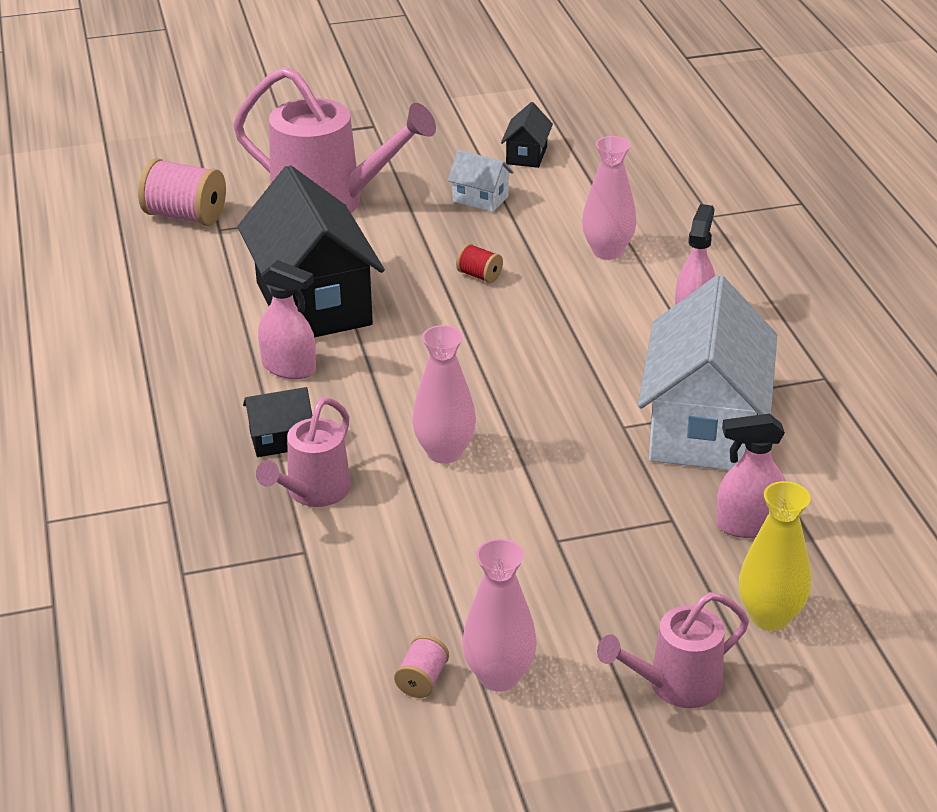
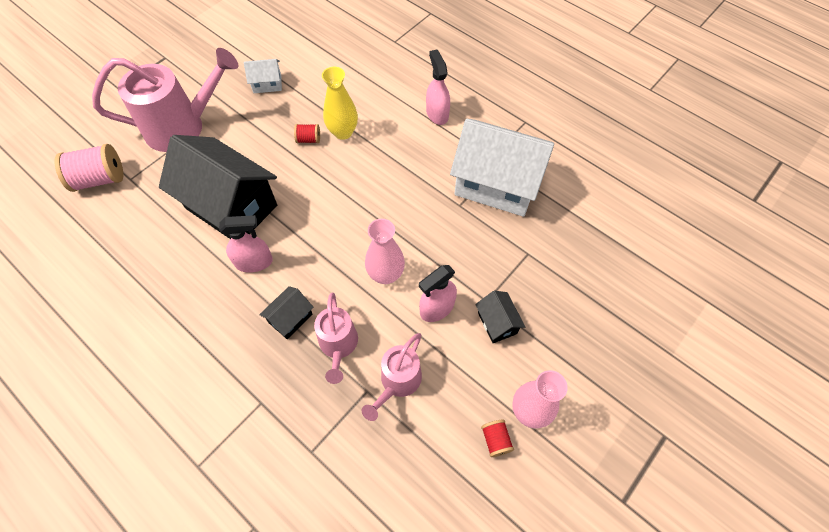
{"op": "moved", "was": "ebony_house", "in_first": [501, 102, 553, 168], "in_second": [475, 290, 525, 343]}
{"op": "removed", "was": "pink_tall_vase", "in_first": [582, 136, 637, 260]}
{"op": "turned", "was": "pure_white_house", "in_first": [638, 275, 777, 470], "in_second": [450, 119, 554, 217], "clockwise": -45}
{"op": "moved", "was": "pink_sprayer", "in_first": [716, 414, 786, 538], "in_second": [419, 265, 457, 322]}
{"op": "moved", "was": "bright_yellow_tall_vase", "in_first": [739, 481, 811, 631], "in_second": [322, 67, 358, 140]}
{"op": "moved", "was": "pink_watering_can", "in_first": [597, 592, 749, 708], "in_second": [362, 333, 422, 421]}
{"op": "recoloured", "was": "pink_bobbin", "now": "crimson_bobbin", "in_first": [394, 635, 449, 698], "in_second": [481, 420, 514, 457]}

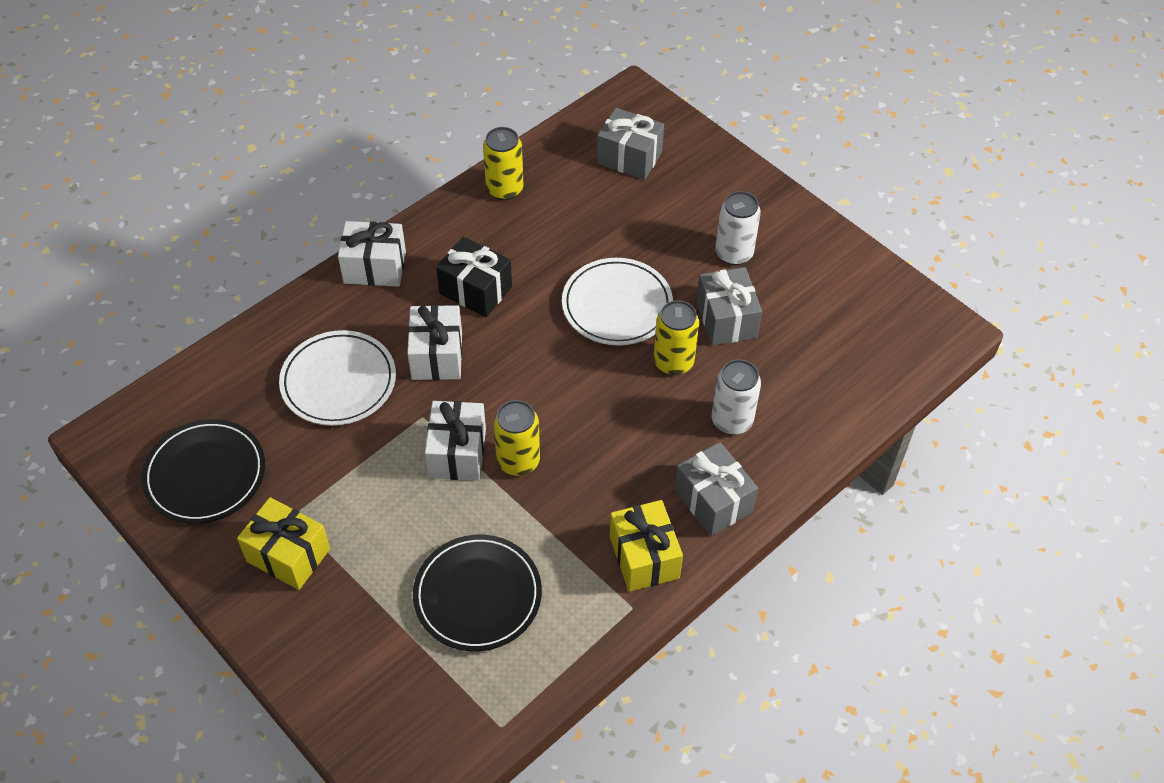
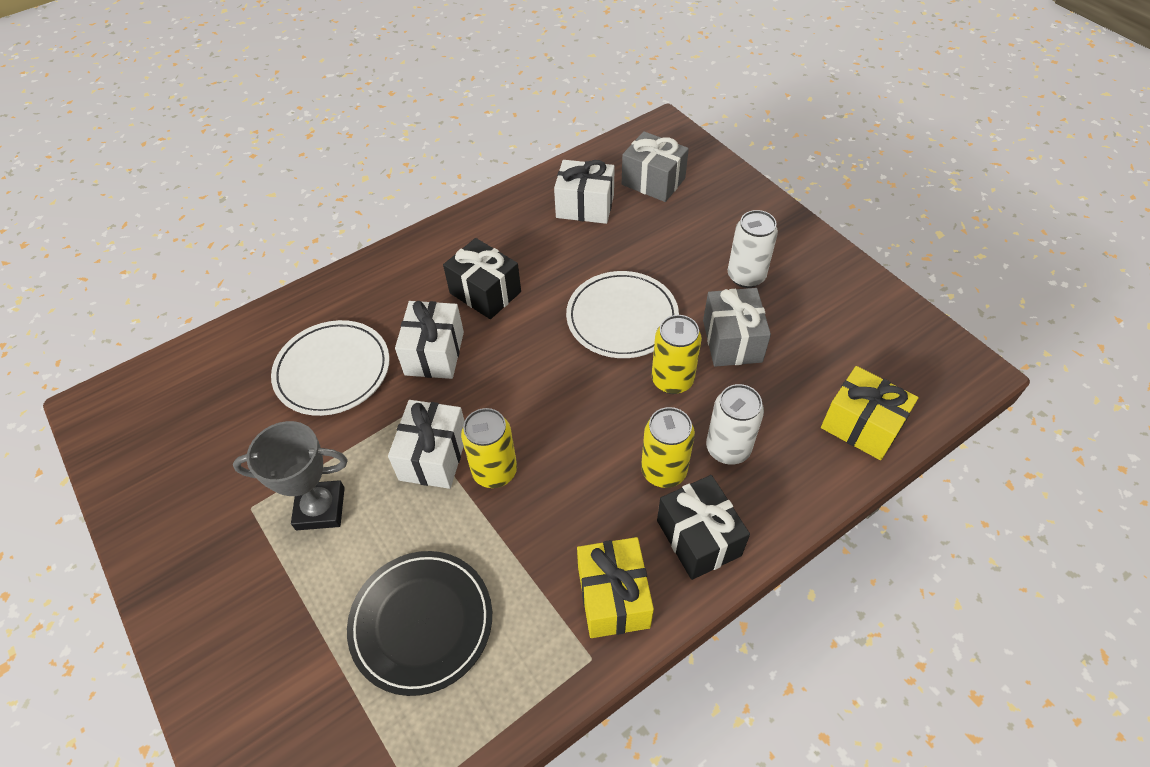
{"op": "moved", "was": "bright_yellow_can", "in_first": [483, 127, 523, 200], "in_second": [641, 407, 695, 488]}
{"op": "moved", "was": "pure_white_present", "in_first": [338, 221, 406, 287], "in_second": [554, 160, 615, 224]}
{"op": "removed", "was": "ebony_flat_dish", "in_first": [141, 419, 265, 524]}
{"op": "recoloured", "was": "grey_present", "now": "ebony_present", "in_first": [675, 442, 758, 536], "in_second": [657, 475, 750, 580]}
{"op": "moved", "was": "bright_yellow_present", "in_first": [237, 497, 330, 590], "in_second": [821, 366, 918, 460]}
{"op": "added", "now": "grey_trophy", "in_second": [233, 421, 348, 530]}

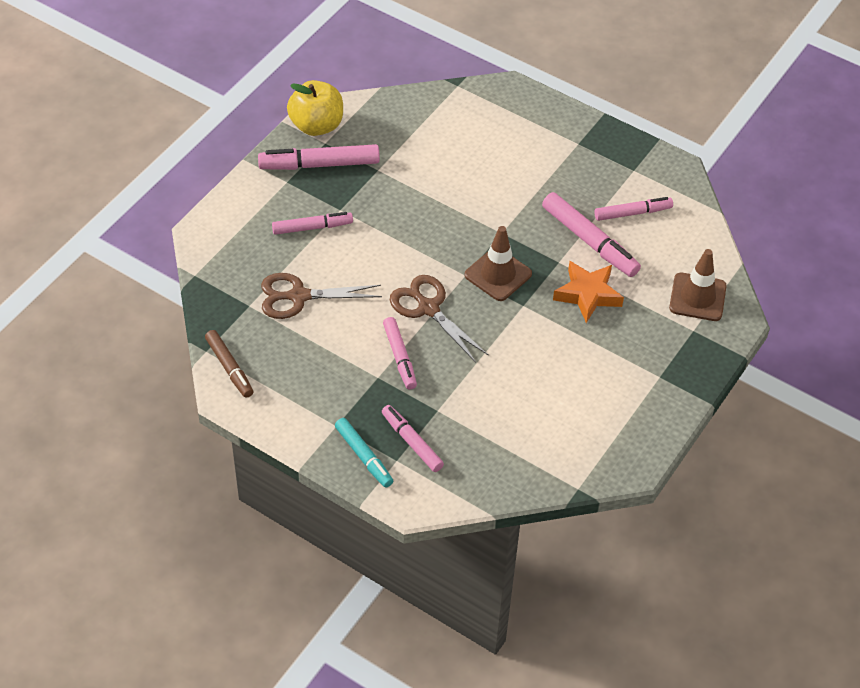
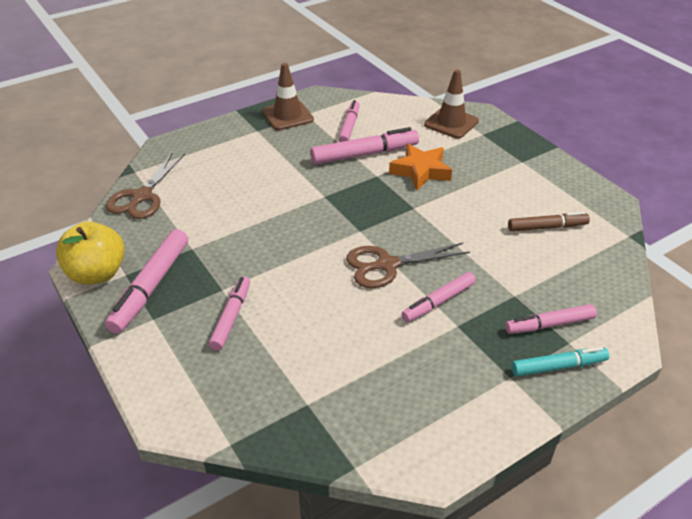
{"op": "moved", "was": "russet_safety_cone", "in_first": [465, 226, 532, 301], "in_second": [262, 63, 314, 130]}
{"op": "moved", "was": "russet_shears", "in_first": [261, 273, 382, 319], "in_second": [106, 153, 185, 219]}
{"op": "turned", "was": "pink_marker", "in_first": [383, 317, 417, 390], "in_second": [402, 272, 476, 322], "clockwise": 135}
{"op": "moved", "was": "russet_marker", "in_first": [205, 330, 254, 398], "in_second": [508, 212, 590, 232]}

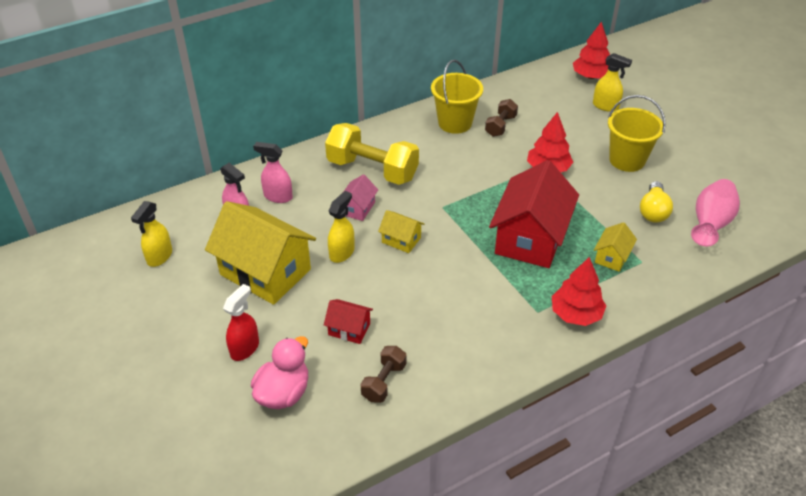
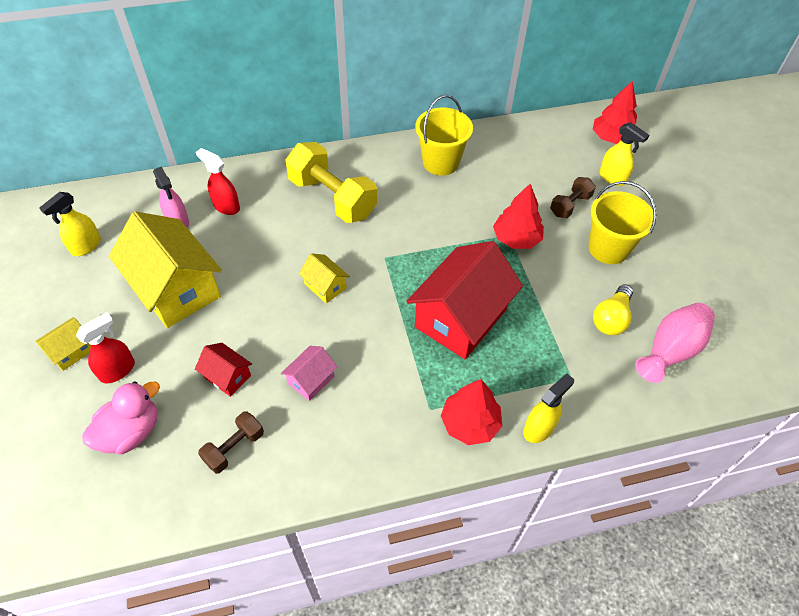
{"op": "moved", "was": "russet_hand_weight", "in_first": [485, 99, 518, 137], "in_second": [550, 177, 596, 218]}
{"op": "recoloured", "was": "pink_sprayer", "now": "crimson_sprayer", "in_first": [253, 142, 293, 203], "in_second": [196, 148, 240, 215]}
{"op": "moved", "was": "pink_house", "in_first": [343, 174, 378, 221], "in_second": [281, 346, 338, 401]}
{"op": "moved", "was": "bright_yellow_sprayer", "in_first": [328, 191, 354, 263], "in_second": [523, 373, 574, 443]}
{"op": "moved", "was": "bright_yellow_house", "in_first": [594, 222, 637, 272], "in_second": [36, 317, 91, 371]}

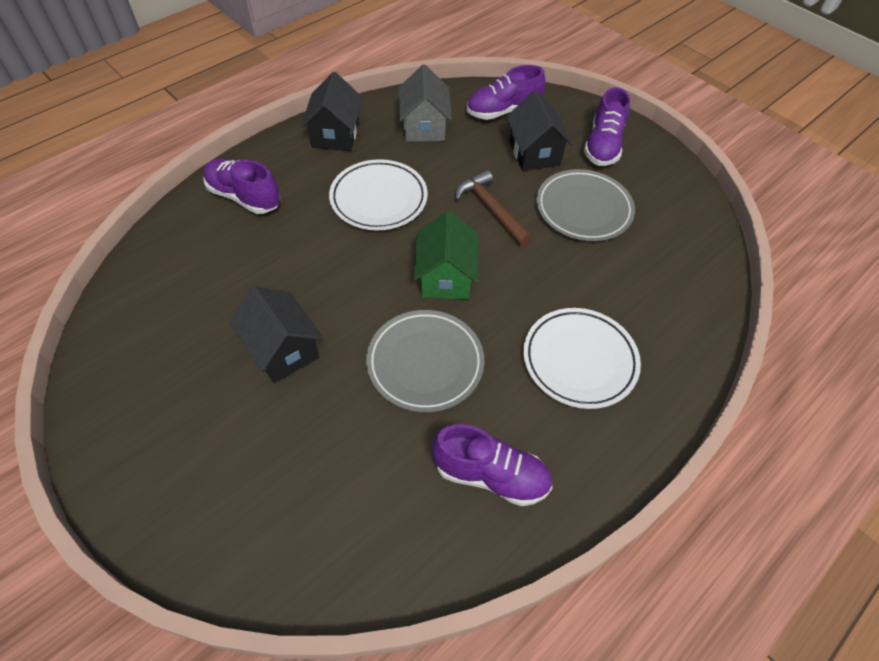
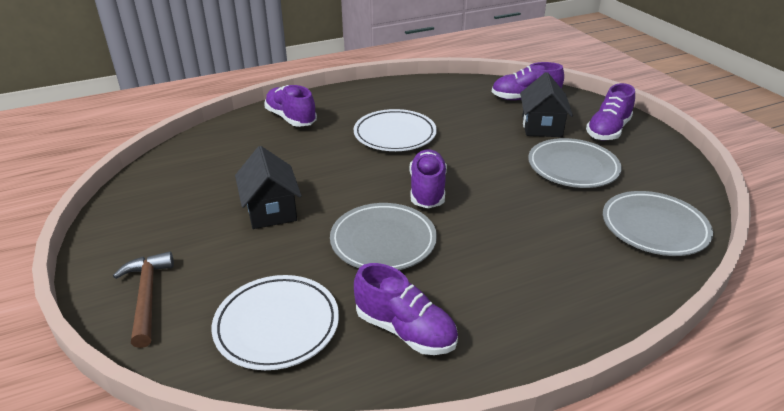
{"op": "removed", "was": "grey_house", "in_first": [398, 64, 452, 142]}
{"op": "removed", "was": "ebony_house", "in_first": [301, 72, 363, 151]}
{"op": "moved", "was": "russet_claw_hammer", "in_first": [455, 170, 532, 246], "in_second": [113, 251, 174, 348]}
{"op": "replaced", "was": "green_house", "now": "violet_shoe", "in_first": [414, 211, 478, 299], "in_second": [409, 149, 447, 209]}
{"op": "moved", "was": "pure_white_flat_dish", "in_first": [523, 308, 641, 409], "in_second": [212, 275, 339, 370]}
{"op": "added", "now": "grey_flat_dish", "in_second": [603, 191, 713, 256]}

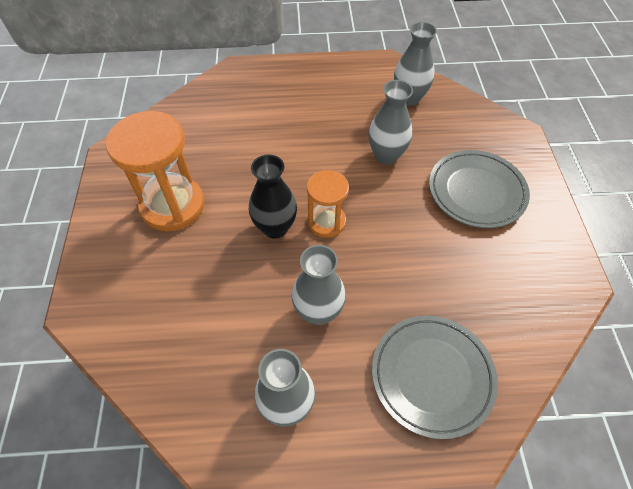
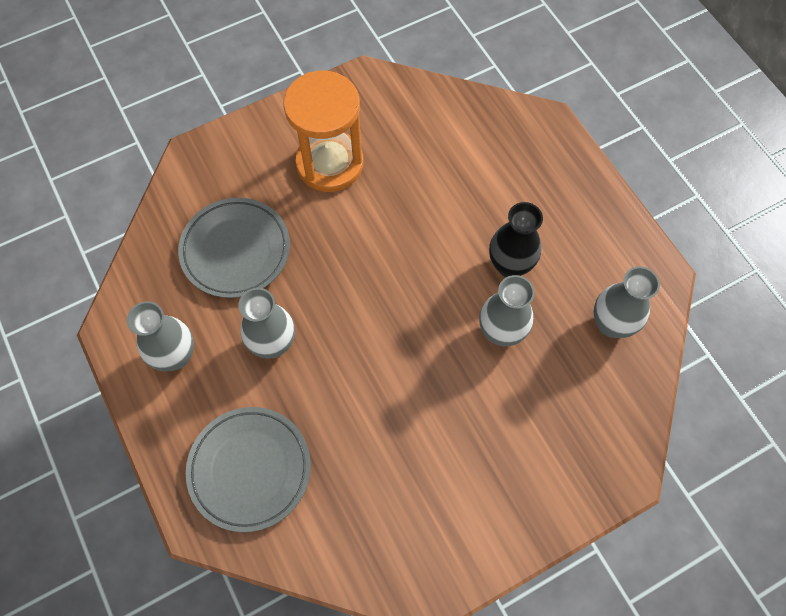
{"op": "moved", "was": "grey_flat_dish", "in_first": [429, 150, 530, 228], "in_second": [178, 198, 290, 298]}
{"op": "moved", "was": "ebony_tall_vase", "in_first": [249, 155, 297, 239], "in_second": [489, 202, 543, 277]}
{"op": "removed", "was": "bright_orange_sandglass", "in_first": [307, 170, 349, 238]}

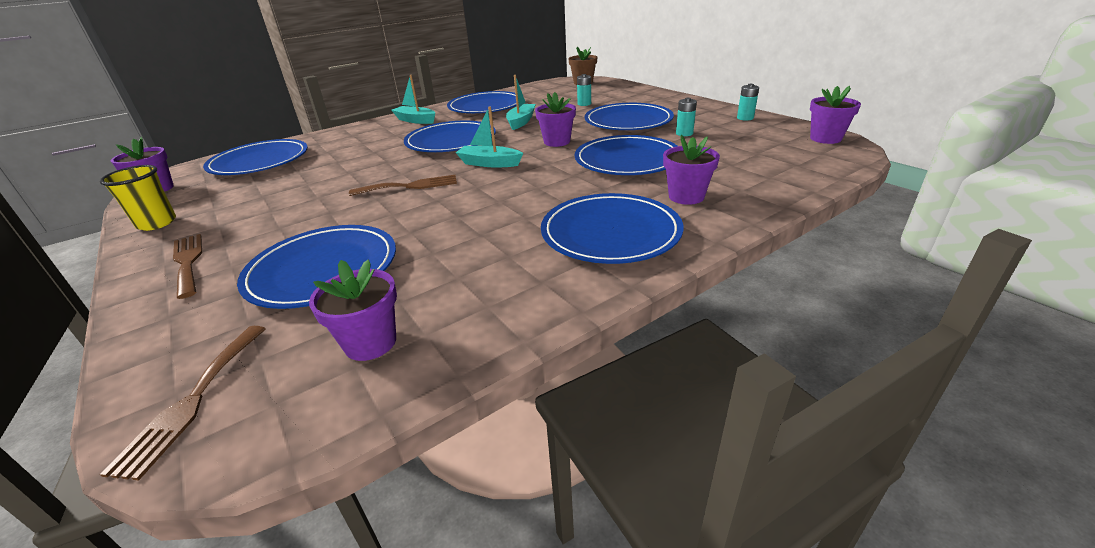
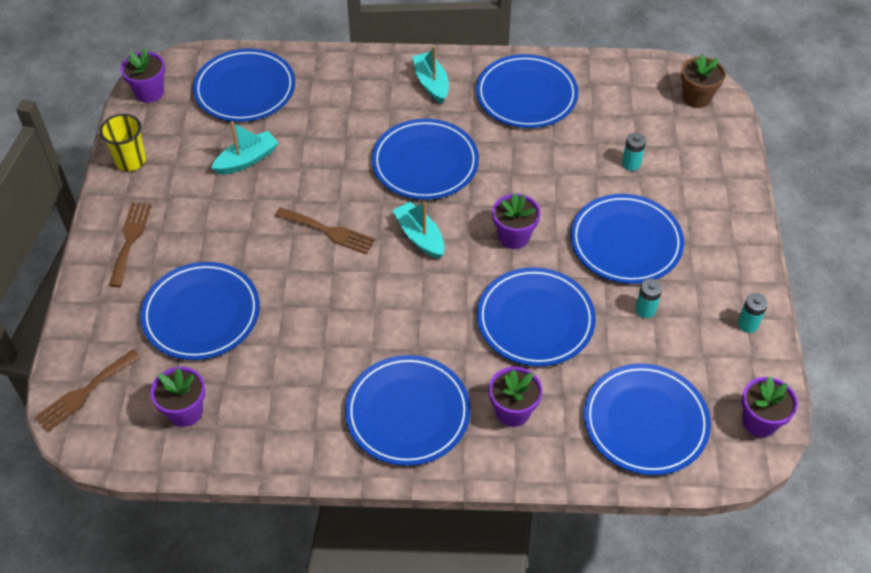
{"op": "moved", "was": "turquoise_sailboat", "in_first": [506, 75, 536, 130], "in_second": [211, 122, 278, 174]}
{"op": "added", "now": "royal_blue_flat_dish", "in_second": [584, 363, 711, 475]}

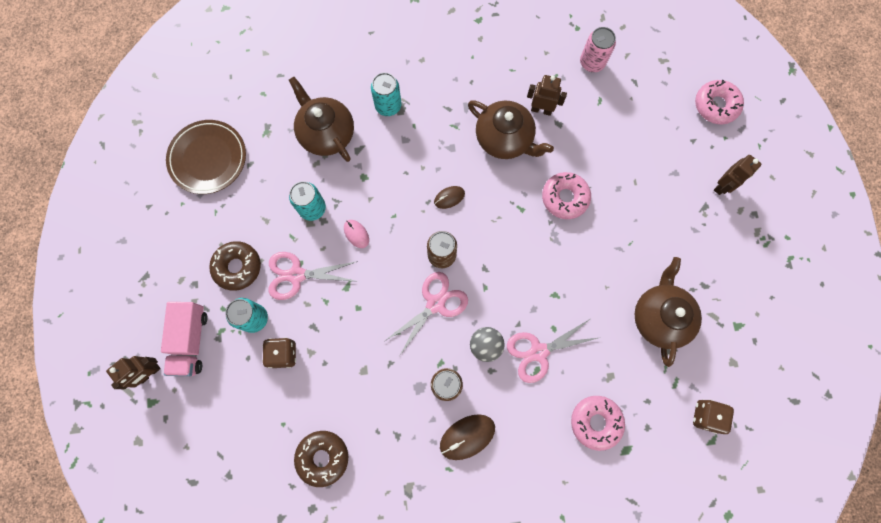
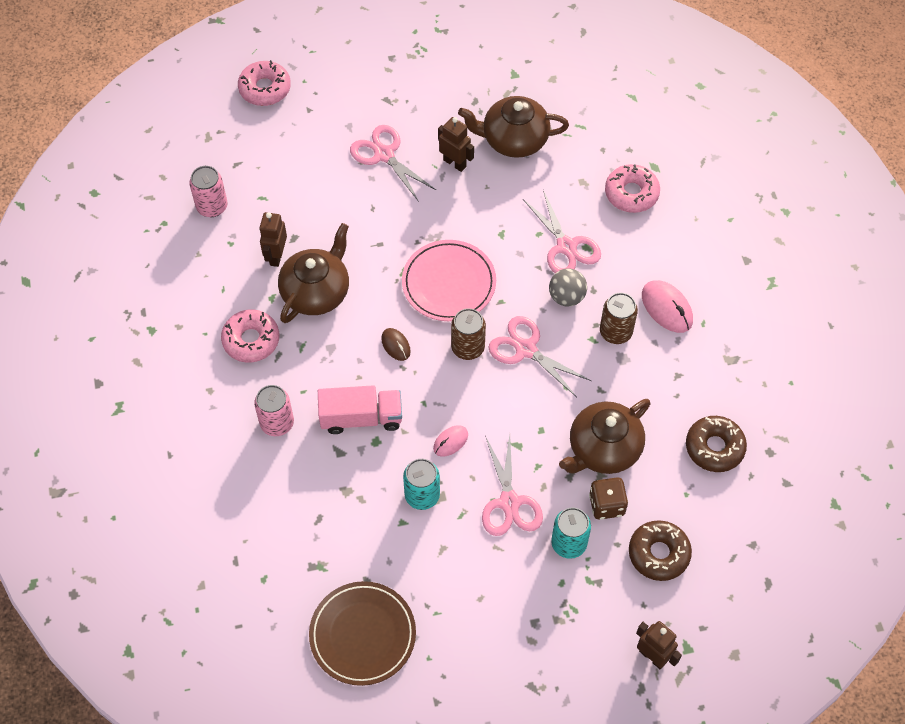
{"op": "recoloured", "was": "turquoise_can", "now": "pink_can", "in_first": [371, 73, 402, 116], "in_second": [254, 385, 294, 436]}
{"op": "moved", "was": "russet_teapot", "in_first": [289, 77, 354, 162], "in_second": [559, 399, 650, 474]}
{"op": "moved", "was": "russet_robot", "in_first": [714, 155, 761, 195], "in_second": [438, 117, 474, 172]}
{"op": "moved", "was": "pink_donut", "in_first": [542, 172, 591, 219], "in_second": [221, 309, 279, 363]}
{"op": "moved", "was": "russet_donut", "in_first": [209, 241, 261, 291], "in_second": [629, 520, 692, 581]}
{"op": "moved", "was": "pink_toy_truck", "in_first": [161, 302, 208, 376], "in_second": [318, 385, 402, 434]}
{"op": "removed", "was": "russet_dice", "in_first": [693, 400, 734, 434]}
{"op": "recoloured", "was": "russet_mouse", "now": "pink_mouse", "in_first": [440, 414, 495, 460], "in_second": [642, 280, 693, 333]}
{"op": "added", "now": "pink_shears", "in_second": [350, 125, 436, 202]}
{"op": "added", "now": "pink_flat_dish", "in_second": [402, 240, 496, 321]}

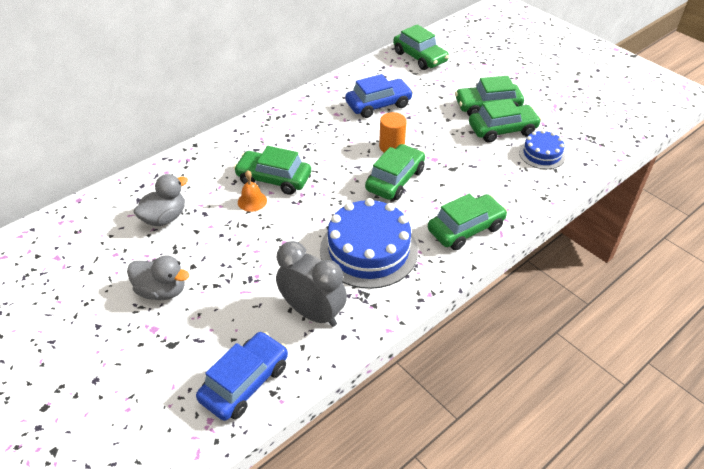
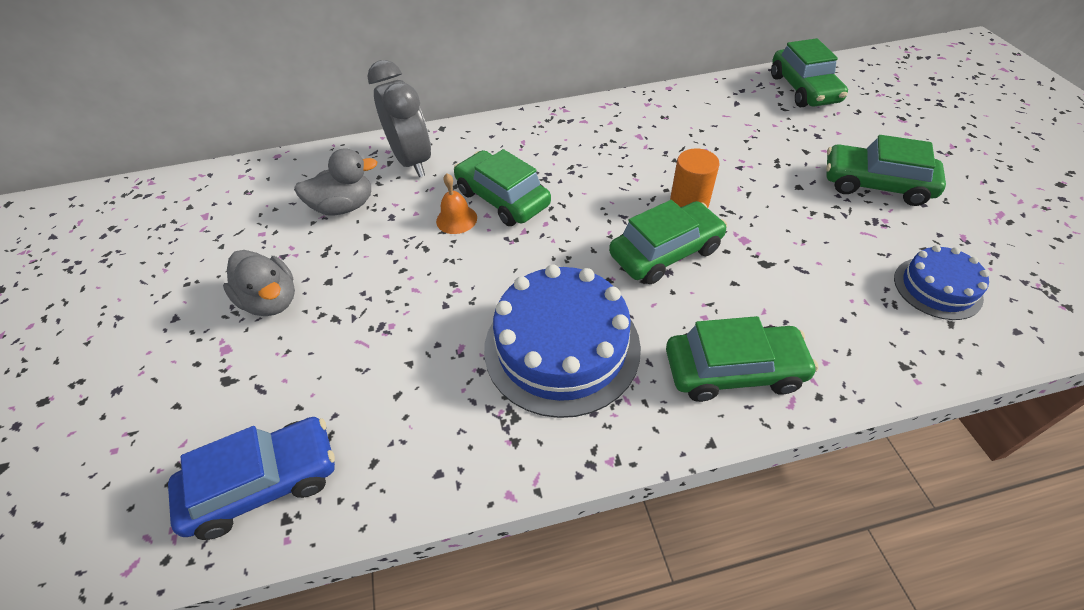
{"op": "removed", "was": "royal_blue_toy_car", "in_first": [345, 74, 413, 118]}
{"op": "removed", "was": "green_toy_car", "in_first": [469, 99, 541, 143]}
{"op": "moved", "was": "grey_alarm_clock", "in_first": [276, 241, 347, 327], "in_second": [367, 60, 431, 177]}

